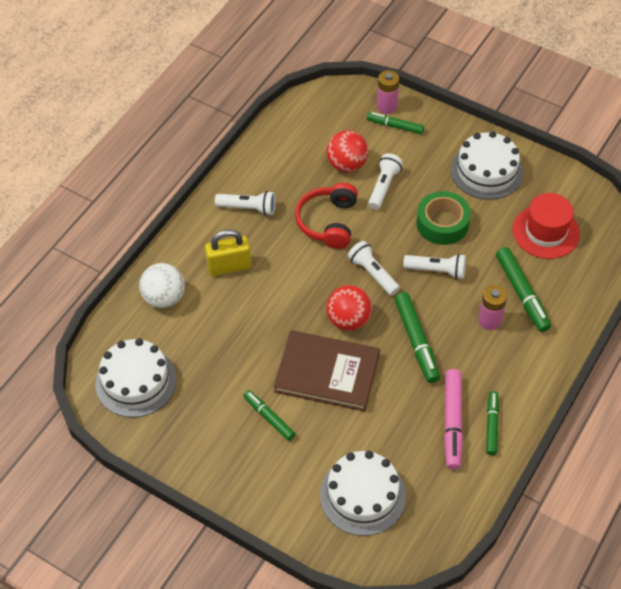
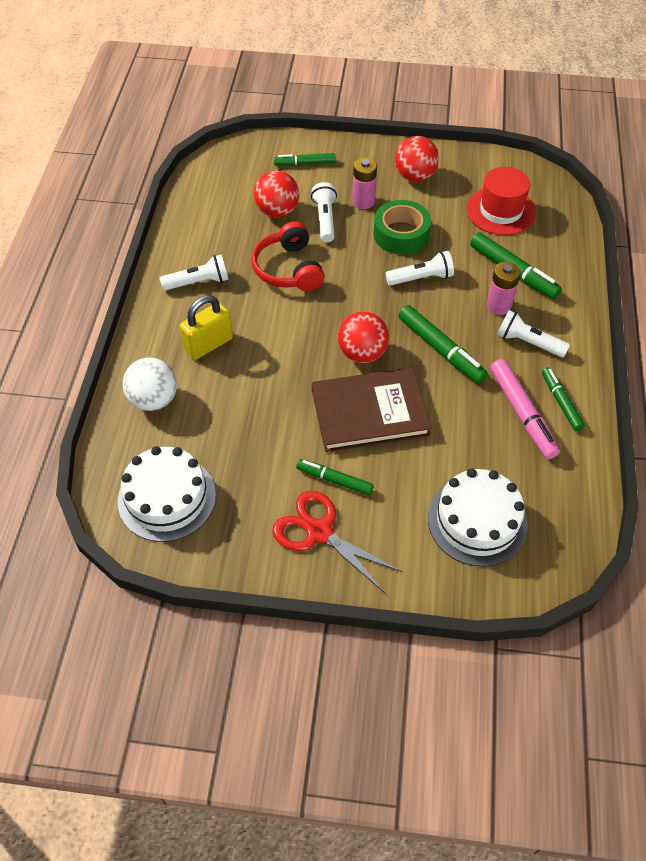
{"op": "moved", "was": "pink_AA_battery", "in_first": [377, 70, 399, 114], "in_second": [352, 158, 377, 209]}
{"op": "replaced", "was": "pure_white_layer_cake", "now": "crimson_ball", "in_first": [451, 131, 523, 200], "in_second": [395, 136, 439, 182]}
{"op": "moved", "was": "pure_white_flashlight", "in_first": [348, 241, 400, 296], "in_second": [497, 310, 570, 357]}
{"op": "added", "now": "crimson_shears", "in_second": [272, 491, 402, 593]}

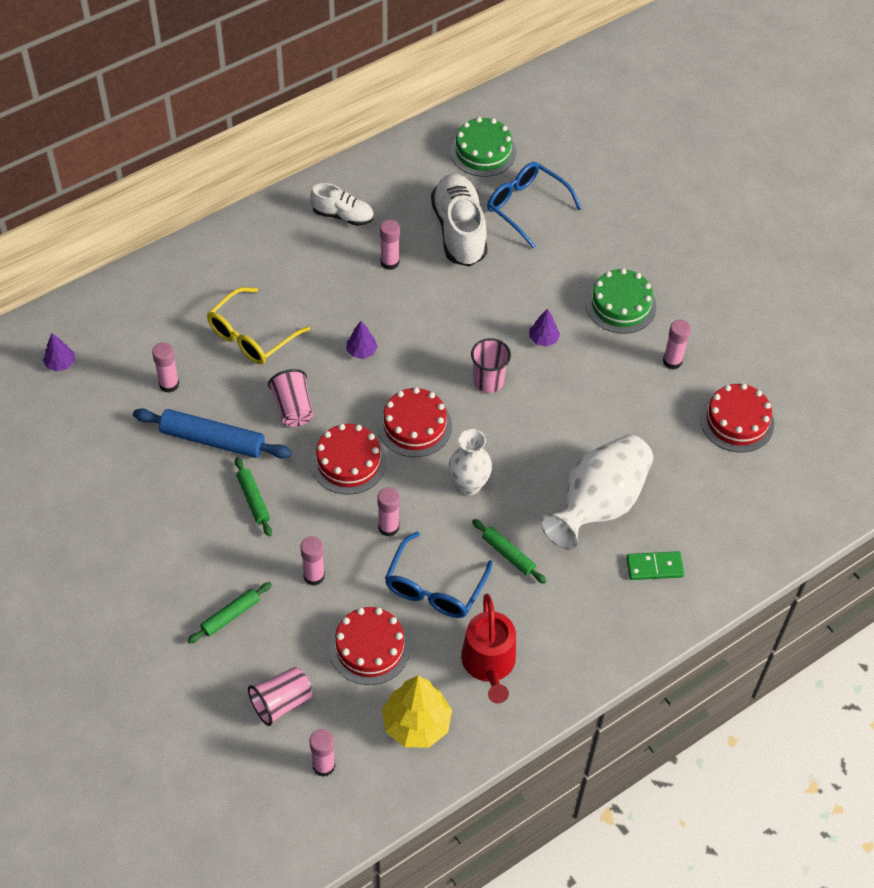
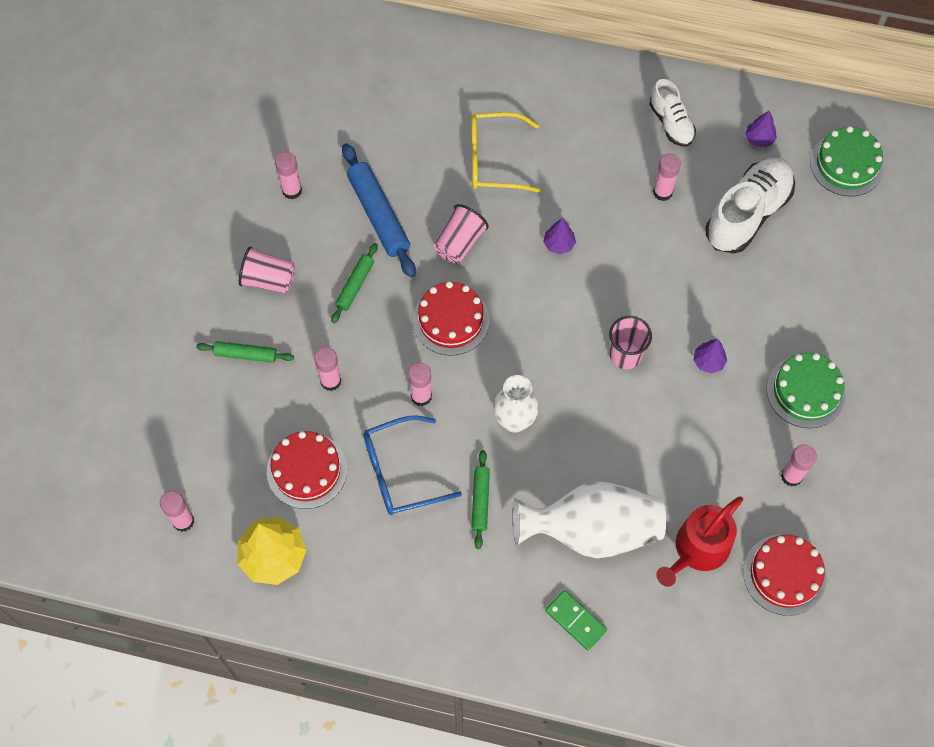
{"op": "removed", "was": "royal_blue_eyeglasses", "in_first": [487, 162, 582, 249]}
{"op": "moved", "was": "violet_fir_tree", "in_first": [43, 333, 75, 371], "in_second": [745, 111, 777, 148]}
{"op": "moved", "was": "pink_stick_of_glue", "in_first": [152, 342, 179, 393], "in_second": [275, 151, 302, 199]}
{"op": "removed", "was": "crimson_layer_cake", "in_first": [378, 387, 452, 457]}
{"op": "moved", "was": "crimson_watering_can", "in_first": [461, 594, 516, 703], "in_second": [656, 497, 743, 587]}
{"op": "moved", "was": "pink_beaker", "in_first": [248, 667, 312, 726], "in_second": [239, 246, 296, 294]}

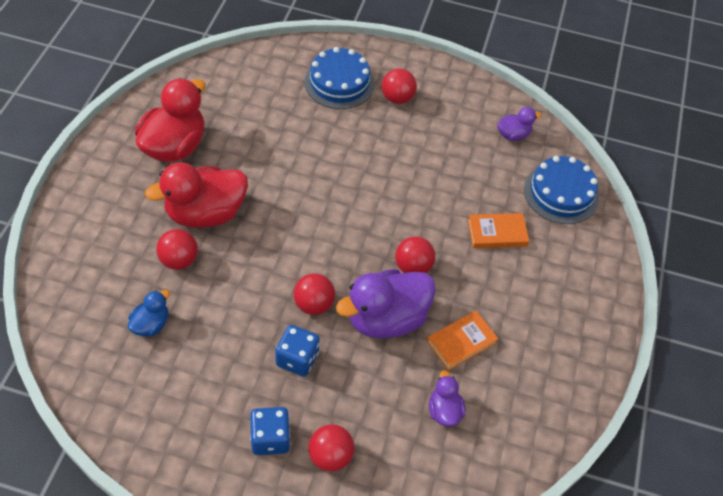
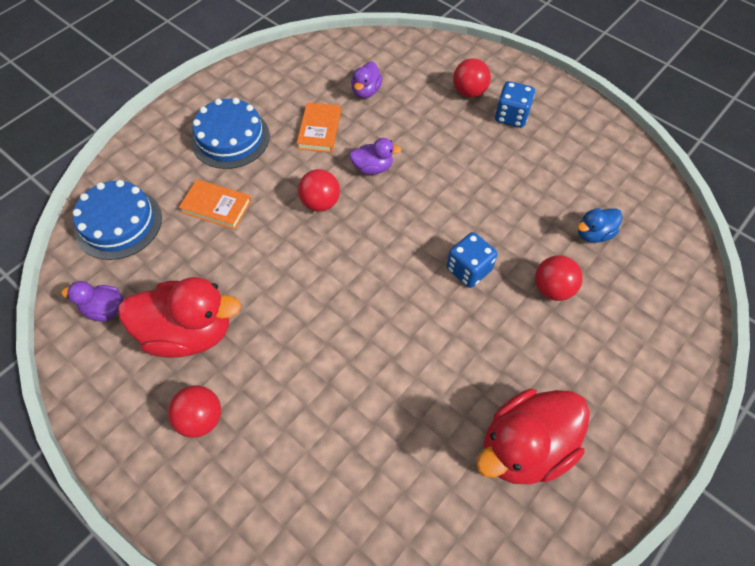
{"op": "moved", "was": "royal_blue_layer_cake", "in_first": [304, 47, 375, 109], "in_second": [191, 98, 270, 169]}
{"op": "moved", "was": "crimson_toy_duck", "in_first": [145, 162, 248, 228], "in_second": [118, 277, 241, 358]}
{"op": "resized", "was": "violet_toy_duck", "in_first": [336, 269, 436, 338], "in_second": [349, 138, 401, 175], "ratio": 0.5}
{"op": "removed", "was": "crimson_ball", "in_first": [294, 273, 335, 315]}
{"op": "turned", "was": "bright_orange_hardcover", "in_first": [427, 311, 498, 371], "in_second": [297, 102, 341, 153], "clockwise": -75}
{"op": "moved", "was": "royal_blue_dice", "in_first": [275, 325, 320, 377], "in_second": [447, 232, 498, 288]}

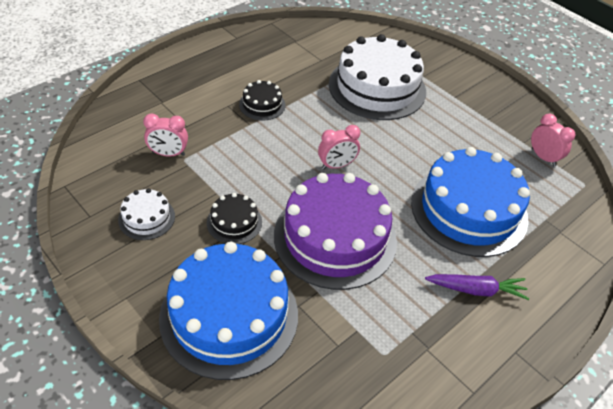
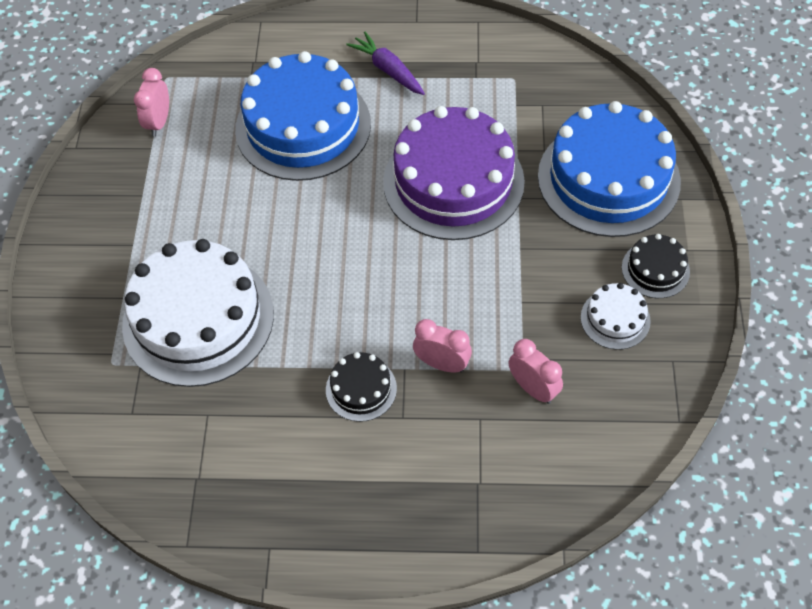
{"op": "moved", "was": "pink_alarm_clock", "in_first": [318, 125, 360, 169], "in_second": [413, 319, 472, 373]}
{"op": "moved", "was": "ebony_layer_cake", "in_first": [207, 193, 262, 244], "in_second": [622, 234, 690, 298]}

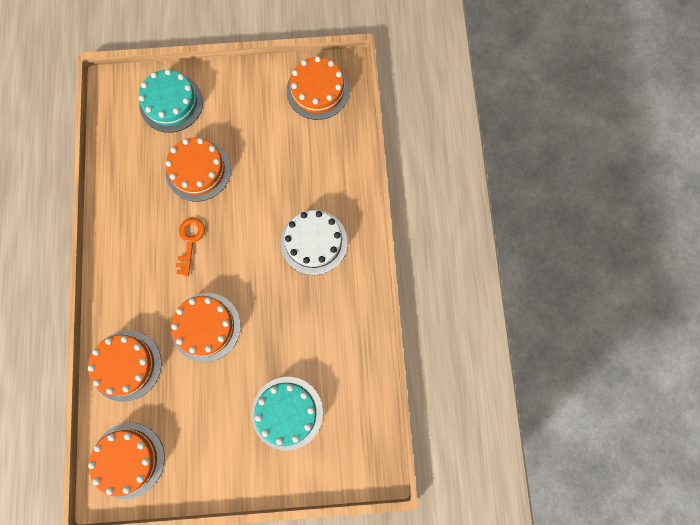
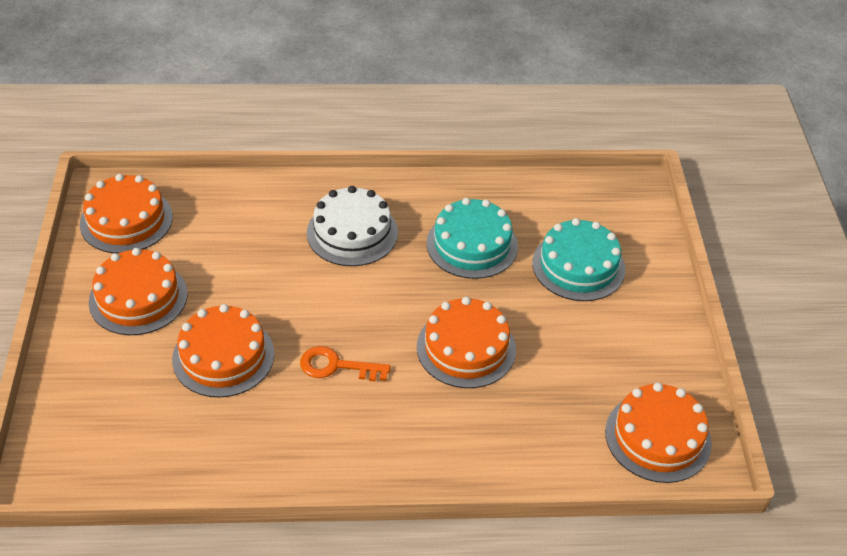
{"op": "moved", "was": "turquoise_layer_cake", "in_first": [139, 69, 203, 133], "in_second": [426, 198, 518, 279]}
{"op": "moved", "was": "bright_orange_layer_cake", "in_first": [88, 330, 161, 402], "in_second": [89, 248, 188, 335]}

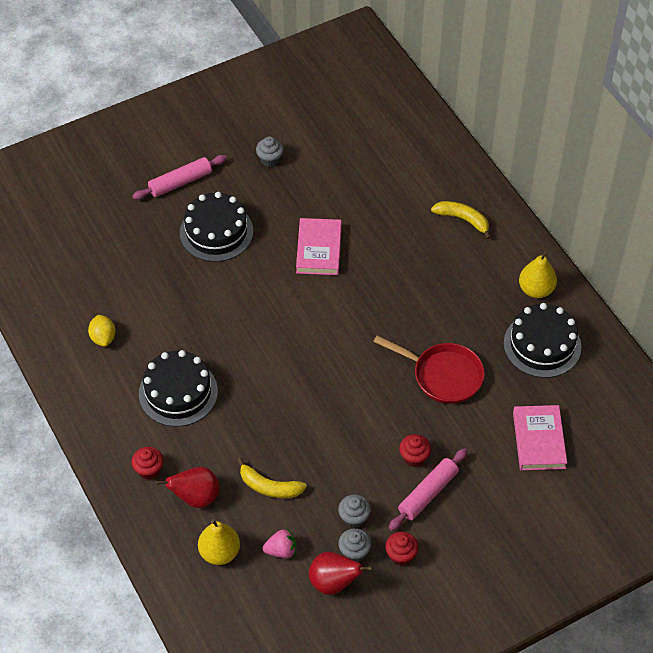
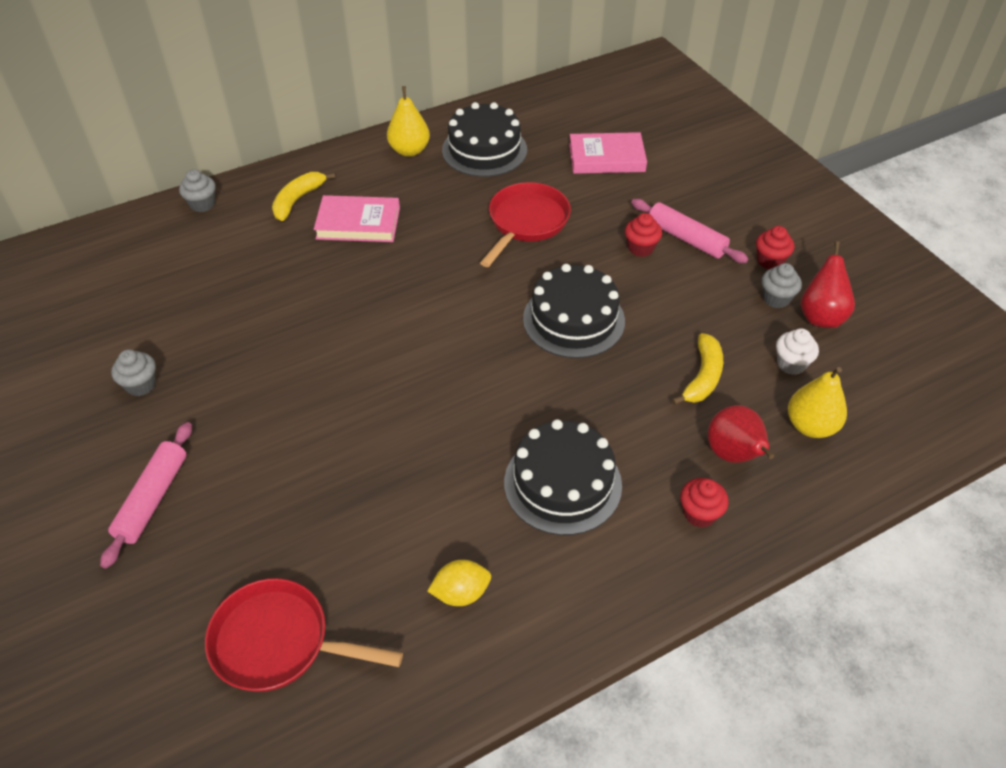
{"op": "turned", "was": "pink_pastry_roller", "in_first": [132, 155, 227, 200], "in_second": [100, 422, 192, 569], "clockwise": 45}
{"op": "moved", "was": "ebony_layer_cake", "in_first": [180, 192, 253, 262], "in_second": [523, 264, 625, 358]}
{"op": "moved", "was": "pink_hardcover", "in_first": [296, 218, 342, 275], "in_second": [314, 195, 400, 242]}
{"op": "moved", "was": "grey_fairy_cake", "in_first": [338, 494, 371, 528], "in_second": [179, 169, 216, 212]}
{"op": "replaced", "was": "pink_berry", "now": "pure_white_fairy_cake", "in_first": [263, 529, 296, 558], "in_second": [776, 328, 819, 375]}
{"op": "added", "now": "crimson_pan", "in_second": [205, 578, 403, 692]}

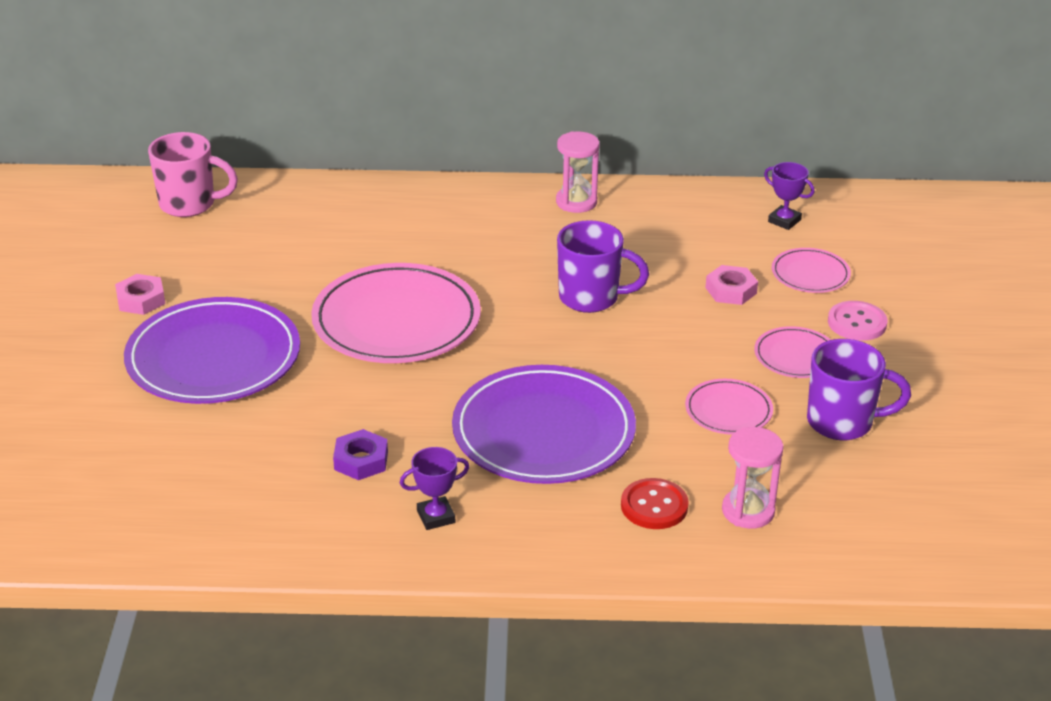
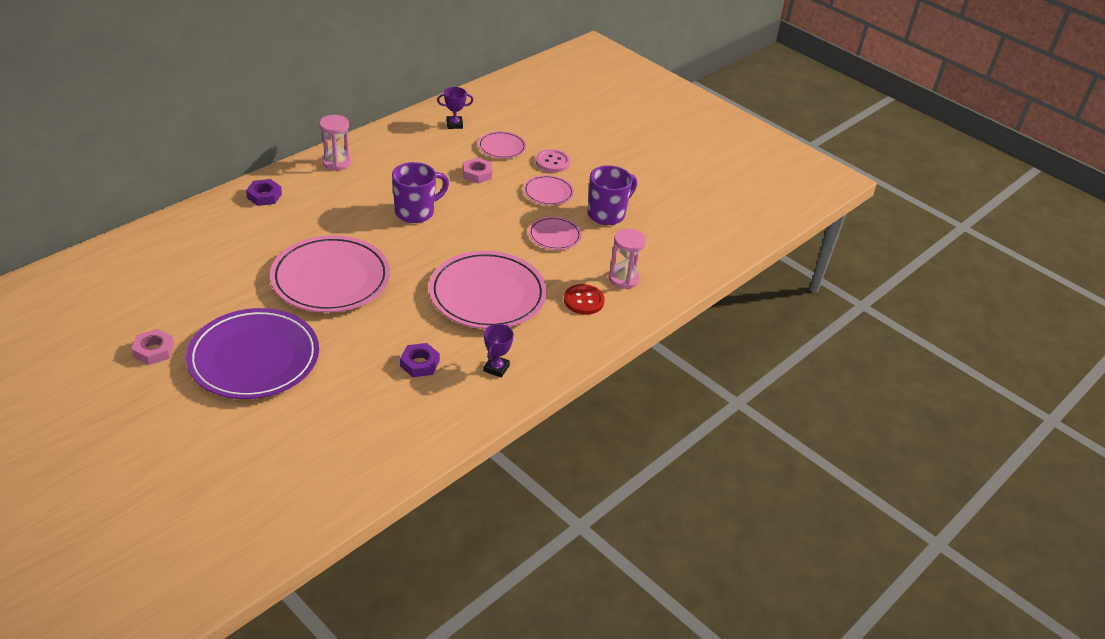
{"op": "removed", "was": "pink_tea_mug", "in_first": [148, 132, 238, 217]}
{"op": "recoloured", "was": "violet_flat_dish", "now": "pink_flat_dish", "in_first": [452, 365, 636, 484], "in_second": [429, 251, 547, 329]}
{"op": "added", "now": "violet_hexagon_nut", "in_second": [246, 179, 282, 206]}

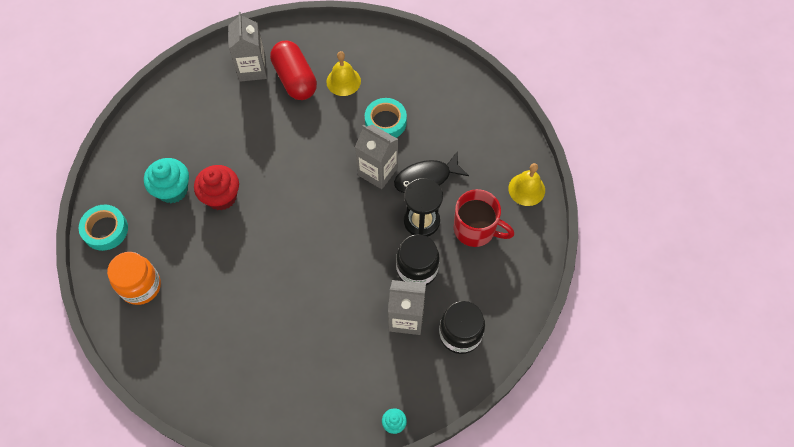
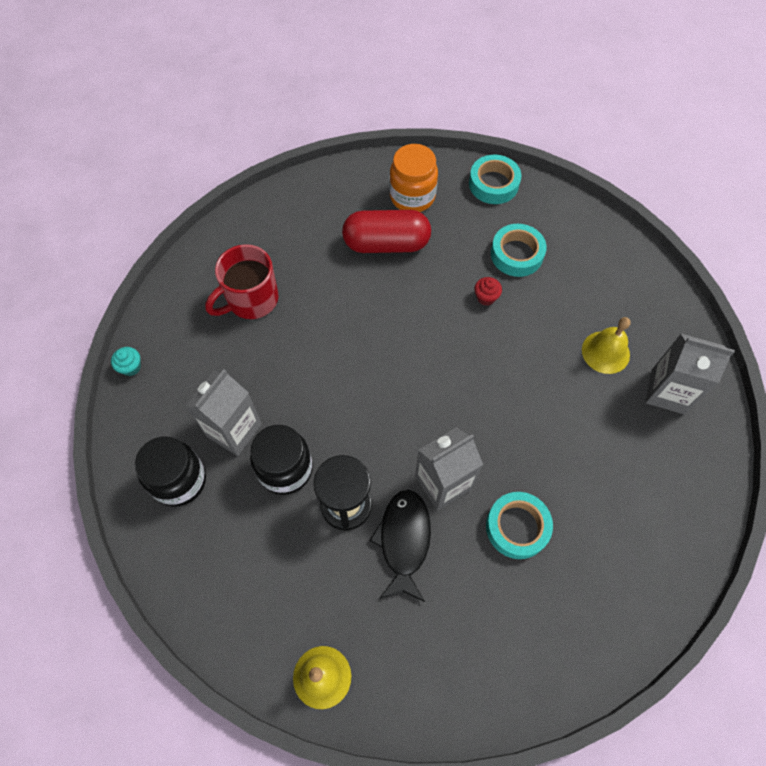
{"op": "moved", "was": "crimson_pill_shape", "in_first": [270, 41, 317, 100], "in_second": [342, 210, 431, 253]}
{"op": "moved", "was": "bright_yellow_bell", "in_first": [326, 51, 361, 96], "in_second": [582, 317, 631, 374]}
{"op": "replaced", "was": "turquoise_fairy_cake", "now": "turquoise_sticky_tape", "in_first": [144, 158, 189, 203], "in_second": [491, 224, 547, 277]}
{"op": "resized", "was": "crimson_fairy_cake", "in_first": [194, 165, 239, 211], "in_second": [474, 277, 502, 306], "ratio": 0.5}
{"op": "moved", "was": "crimson_tea_mug", "in_first": [454, 189, 515, 247], "in_second": [205, 244, 278, 319]}

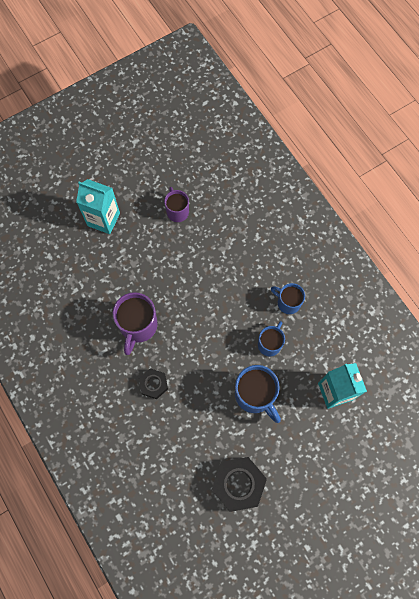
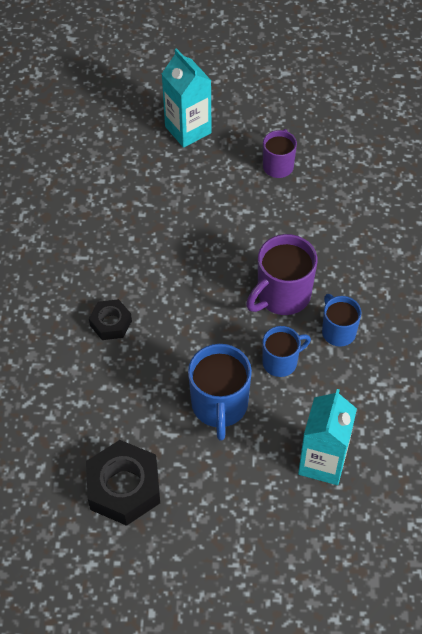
{"op": "moved", "was": "violet_tea_mug", "in_first": [113, 292, 158, 355], "in_second": [246, 234, 317, 315]}

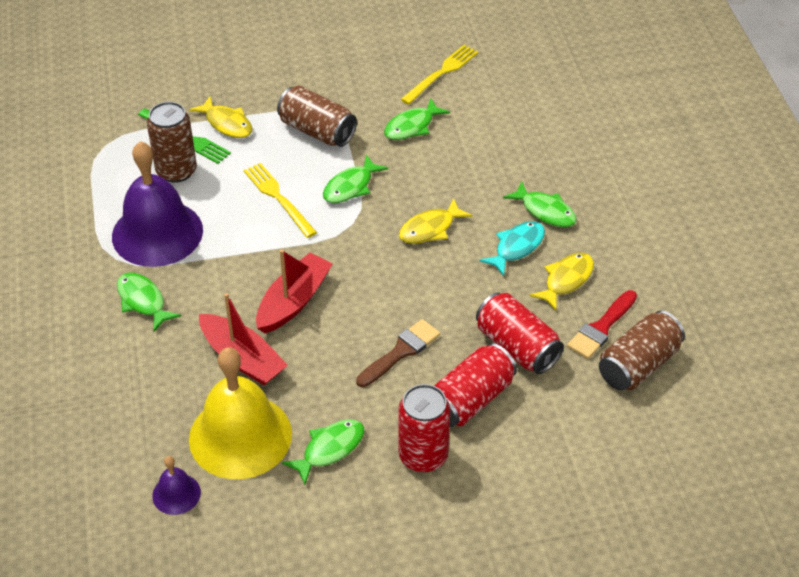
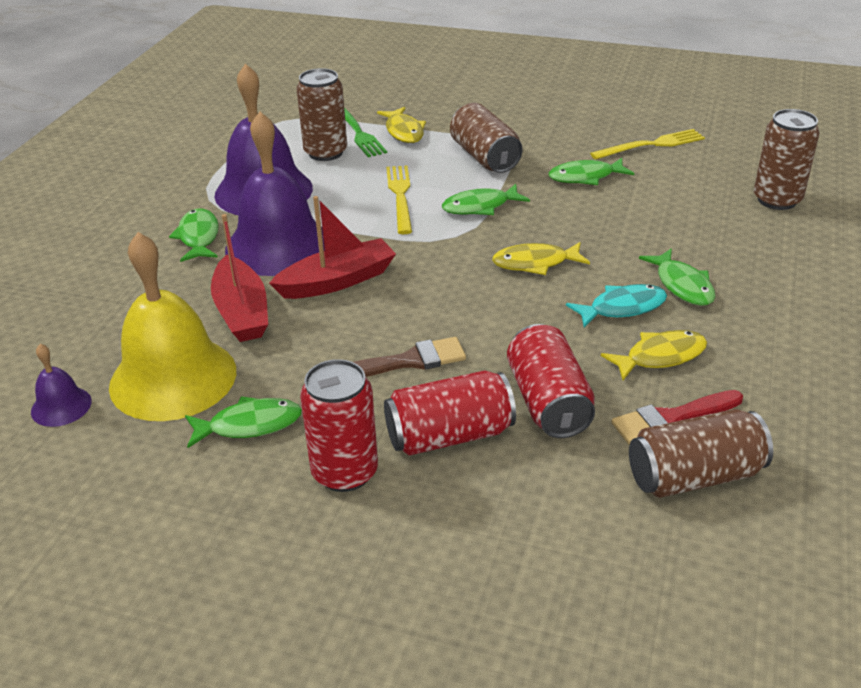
{"op": "added", "now": "russet_can", "in_second": [754, 109, 819, 210]}
{"op": "added", "now": "violet_bell", "in_second": [225, 112, 325, 276]}

